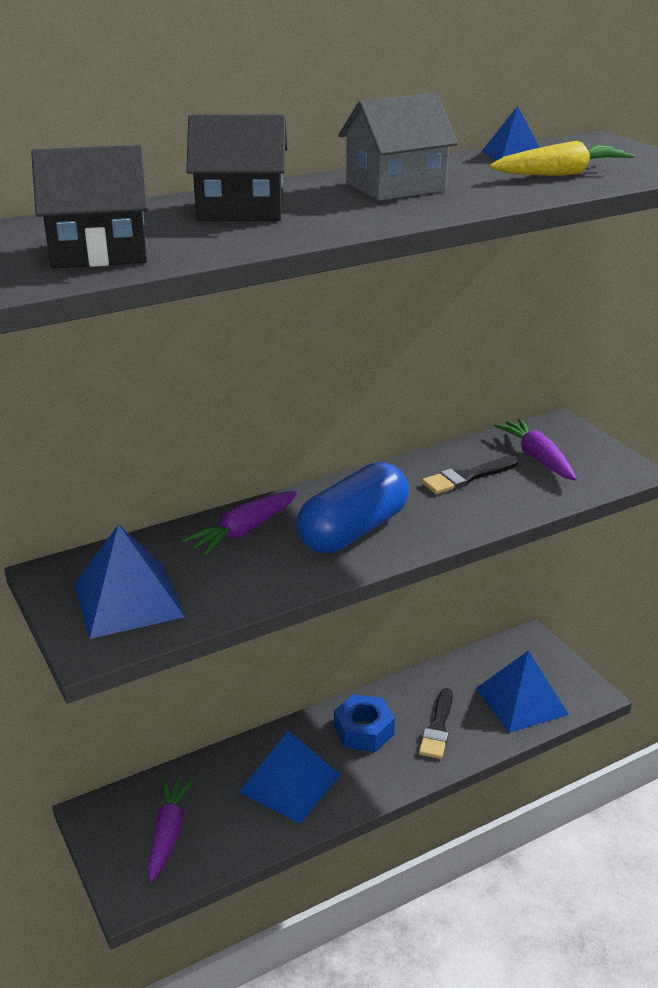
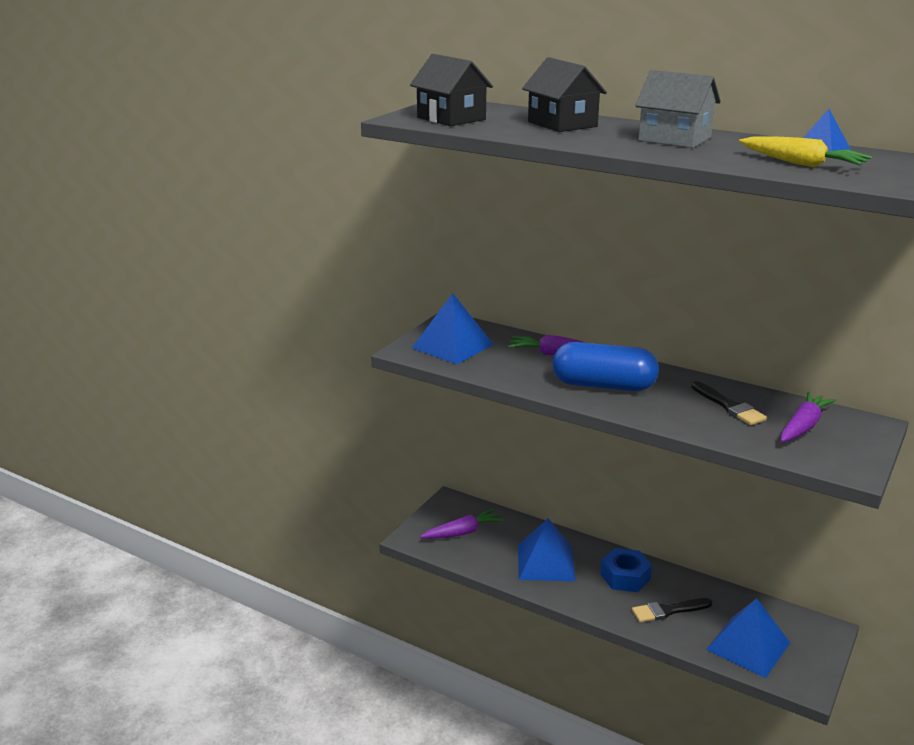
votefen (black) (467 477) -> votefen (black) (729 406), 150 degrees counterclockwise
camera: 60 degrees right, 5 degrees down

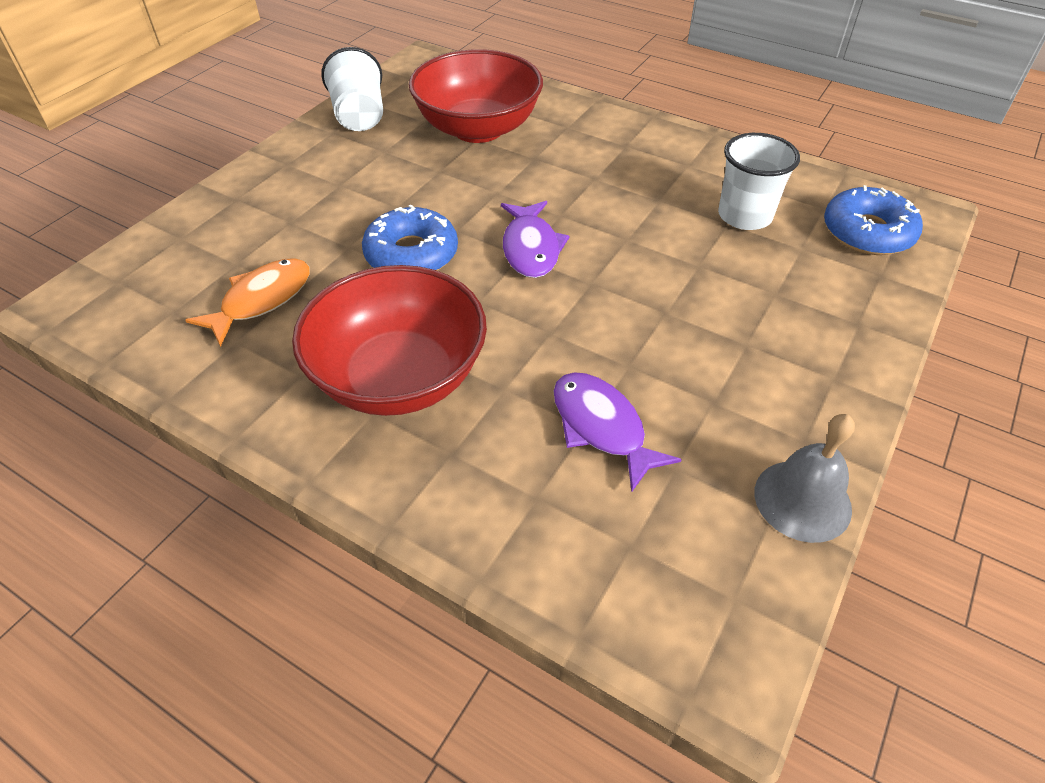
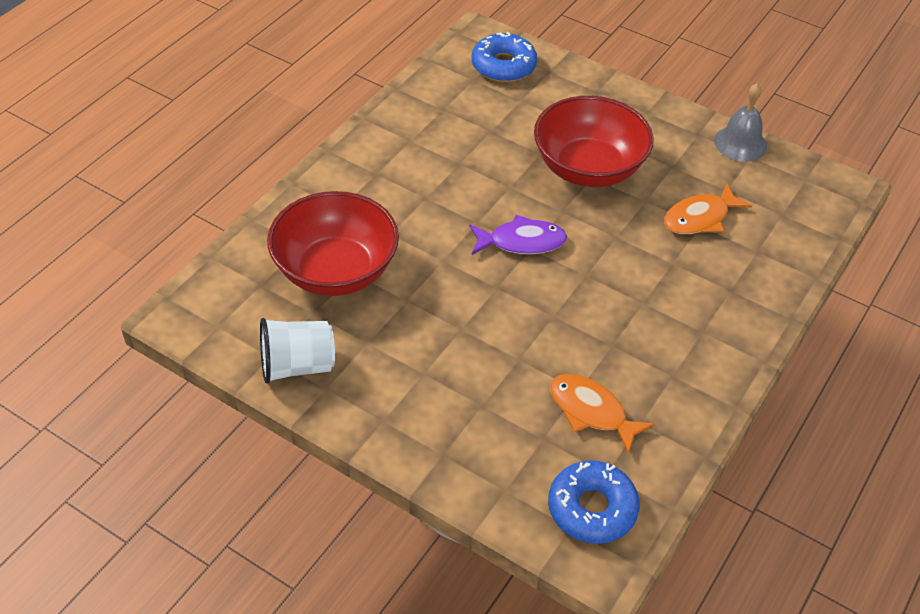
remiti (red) (399 377) -> remiti (red) (588 168), move
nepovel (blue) (411 254) -> nepovel (blue) (592 509), move
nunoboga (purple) (601 427) -> nunoboga (orange) (700 218)
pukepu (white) (744 216) -> none
camera: 90 degrees left, 0 degrees up

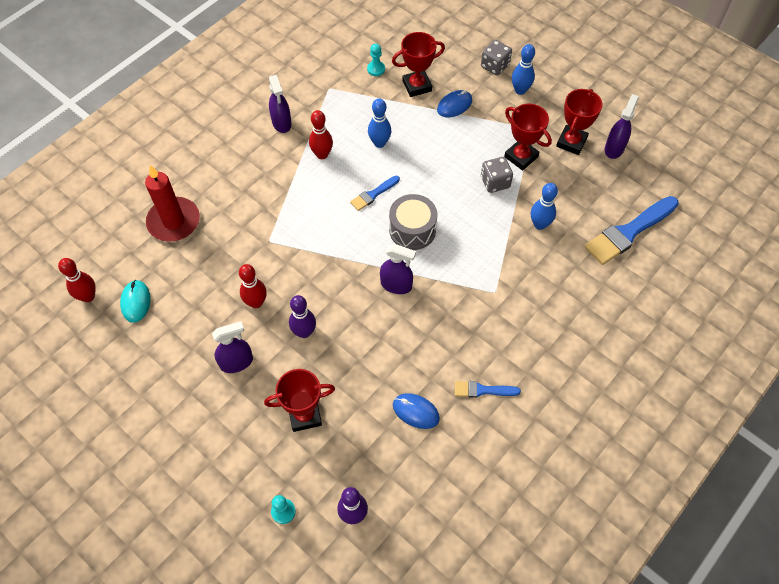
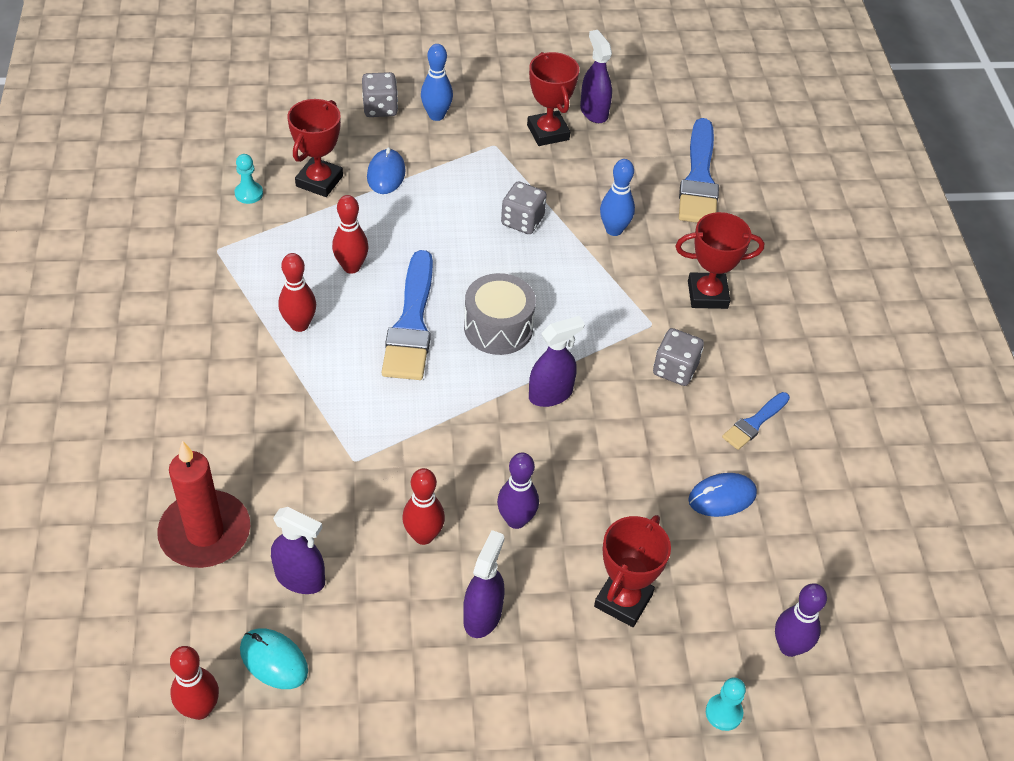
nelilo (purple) (281 123) -> nelilo (purple) (300 578), move
votefen (blue) (373 194) -> votefen (blue) (411 323), x1.93
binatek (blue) (379 143) -> binatek (red) (351 267)
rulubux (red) (521 157) -> rulubux (red) (707 295), move
none -> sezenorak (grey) (675 369)
camera: 50 degrees left, 10 degrees down

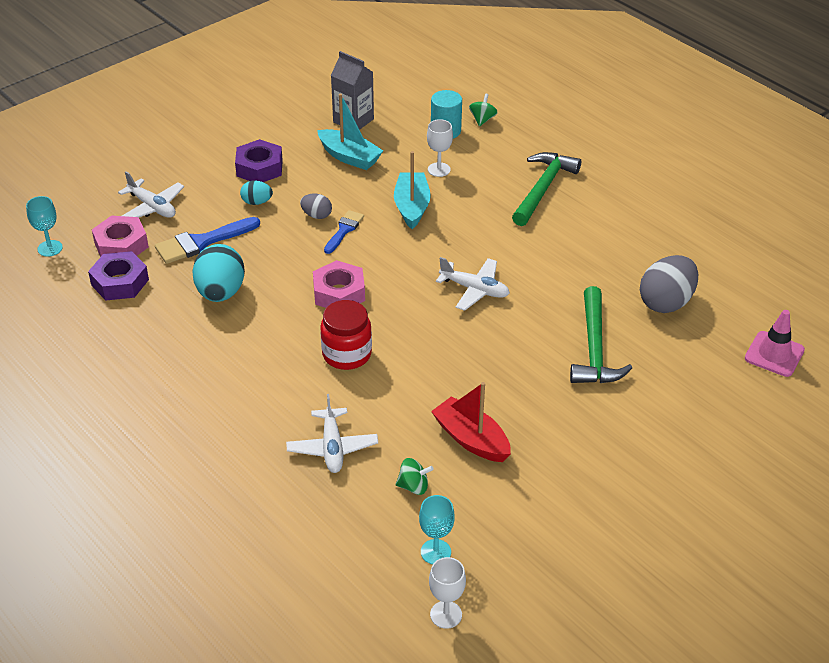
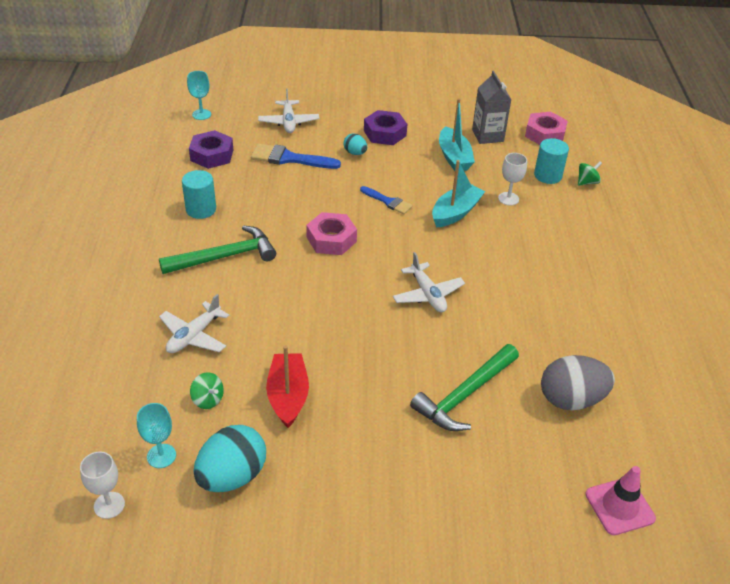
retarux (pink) (121 245) -> retarux (pink) (544 134), move
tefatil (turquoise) (220 293) -> tefatil (turquoise) (232 476), move
tefatil (grey) (316 215) -> none
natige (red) (347 354) -> none
votefen (blue) (344 230) -> votefen (blue) (388 201), 60 degrees clockwise
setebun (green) (543 189) -> setebun (green) (225 257), move
none -> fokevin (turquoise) (201 209)
camera: 40 degrees right, 0 degrees up

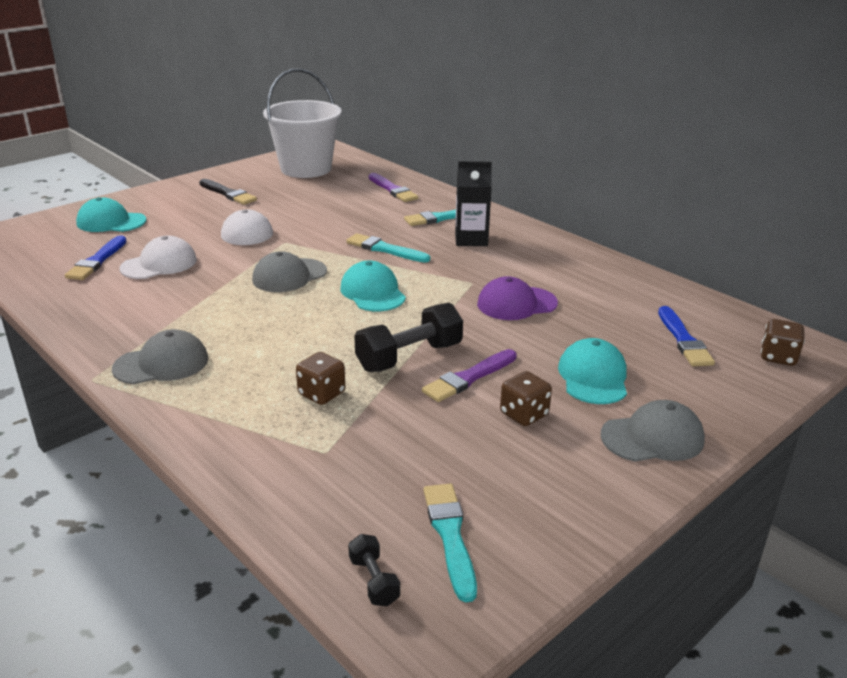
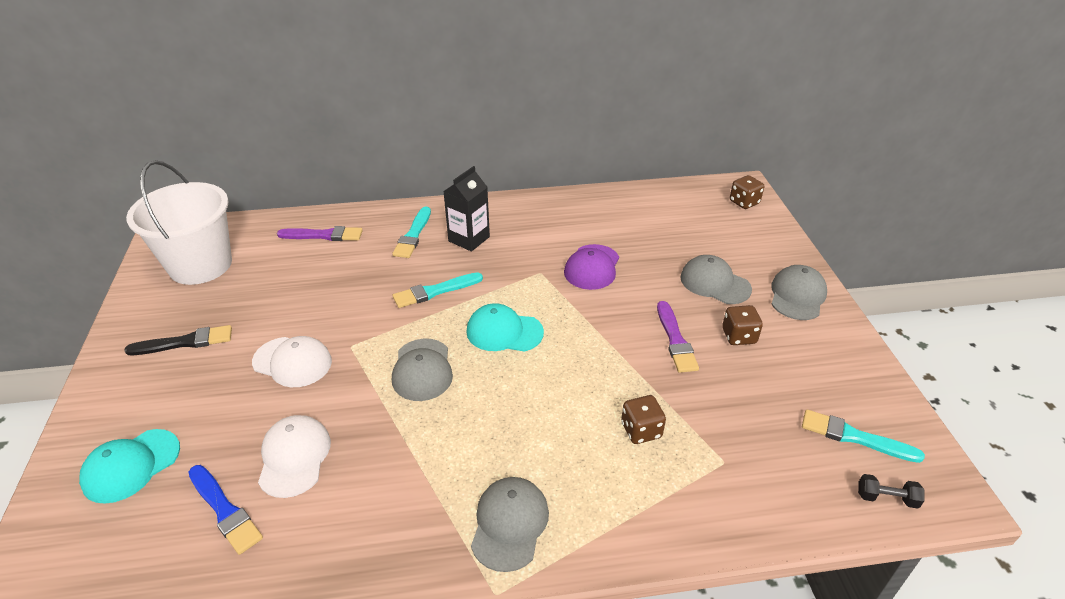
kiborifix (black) (409 357) -> none
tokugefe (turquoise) (593 377) -> tokugefe (grey) (715 283)
votefen (blue) (683 339) -> none
camera: 55 degrees left, 10 degrees up

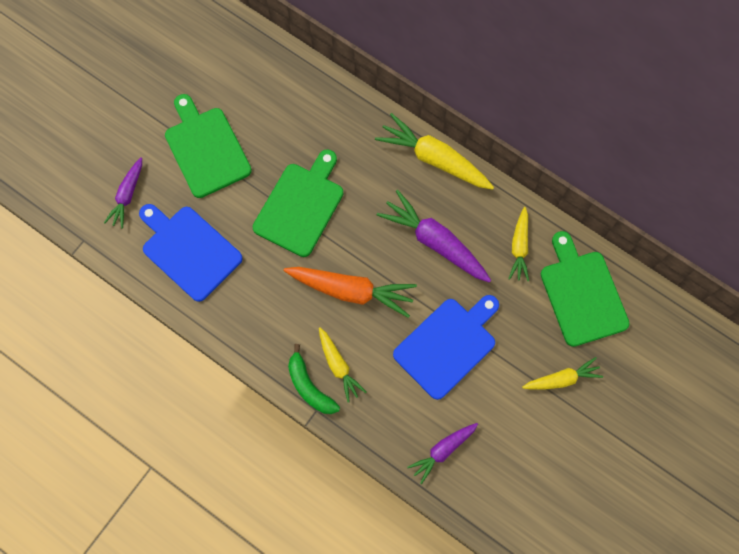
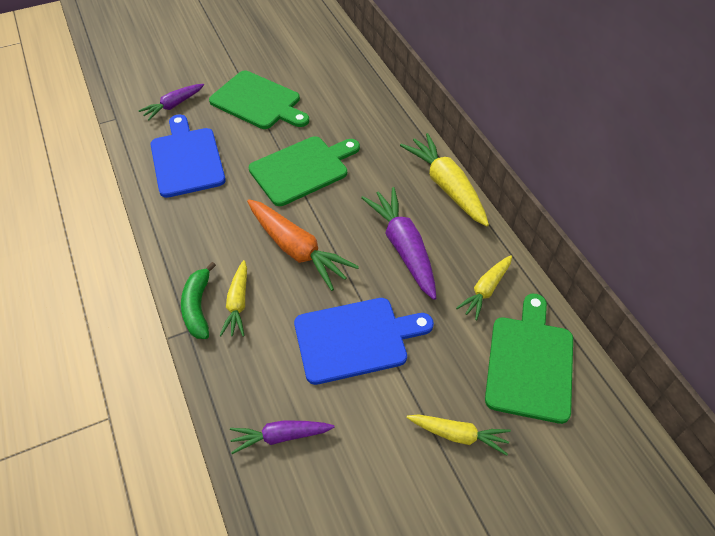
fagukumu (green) (206 149) -> fagukumu (green) (258 102), 120 degrees clockwise
camera: 30 degrees right, 20 degrees down

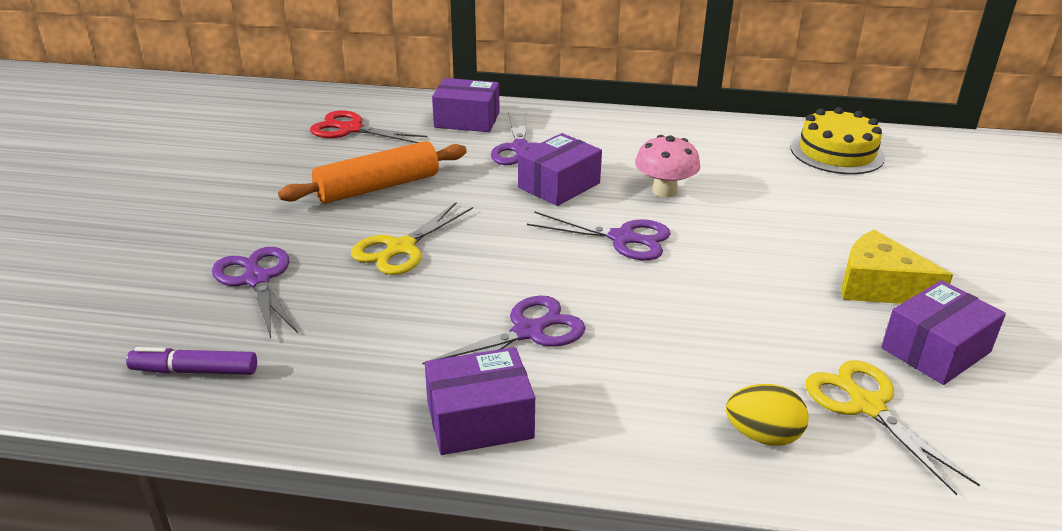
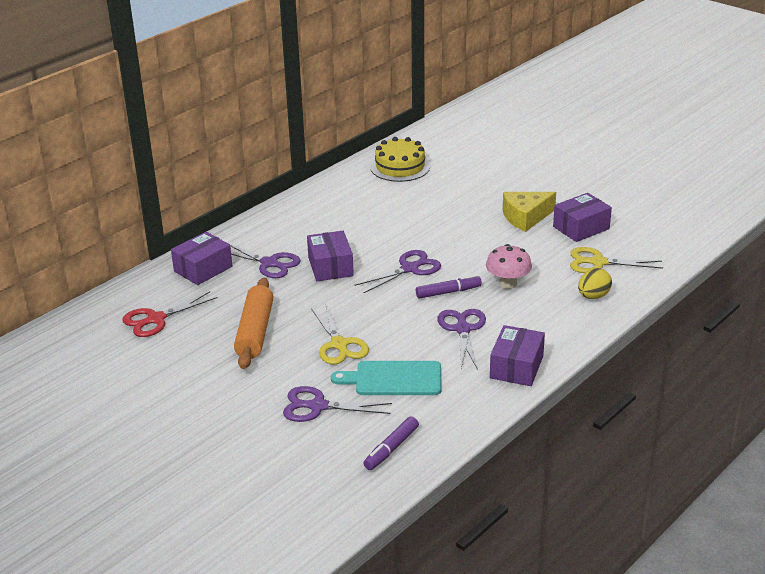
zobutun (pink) (664 191) -> zobutun (pink) (508 284), move
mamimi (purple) (935 350) -> mamimi (purple) (581 228), 60 degrees clockwise
none -> fagukumu (turquoise) (394 379)
none -> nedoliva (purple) (448 292)
camera: 55 degrees left, 0 degrees up

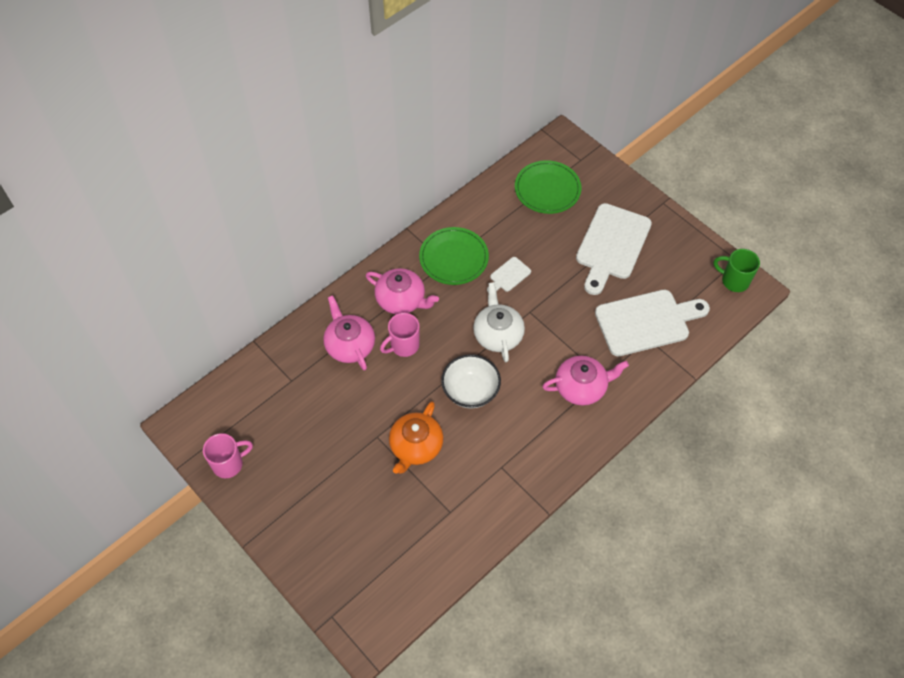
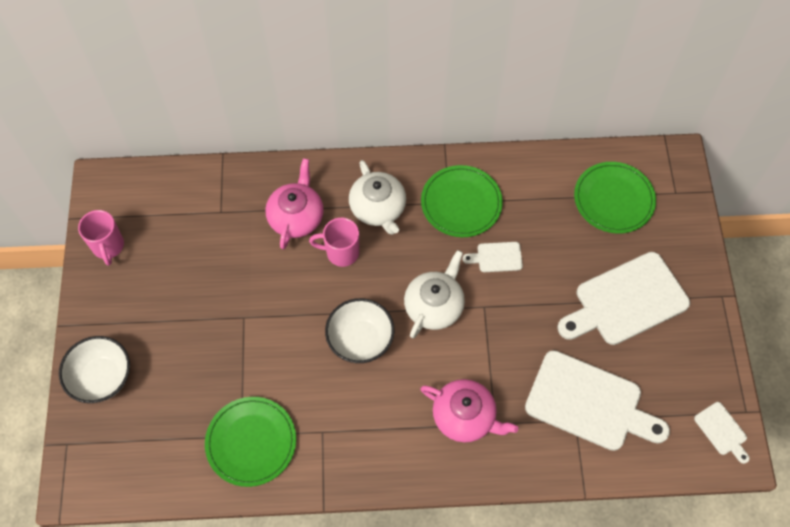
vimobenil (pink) (229 464) -> vimobenil (pink) (108 246), 60 degrees clockwise
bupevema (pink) (401 300) -> bupevema (white) (378 208)
bupevema (orange) (415 446) -> none
vimobenil (green) (734 281) -> fagukumu (white) (722 431)
none -> remiti (white) (102 377)
none -> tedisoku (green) (251 442)
camera: 40 degrees right, 5 degrees up

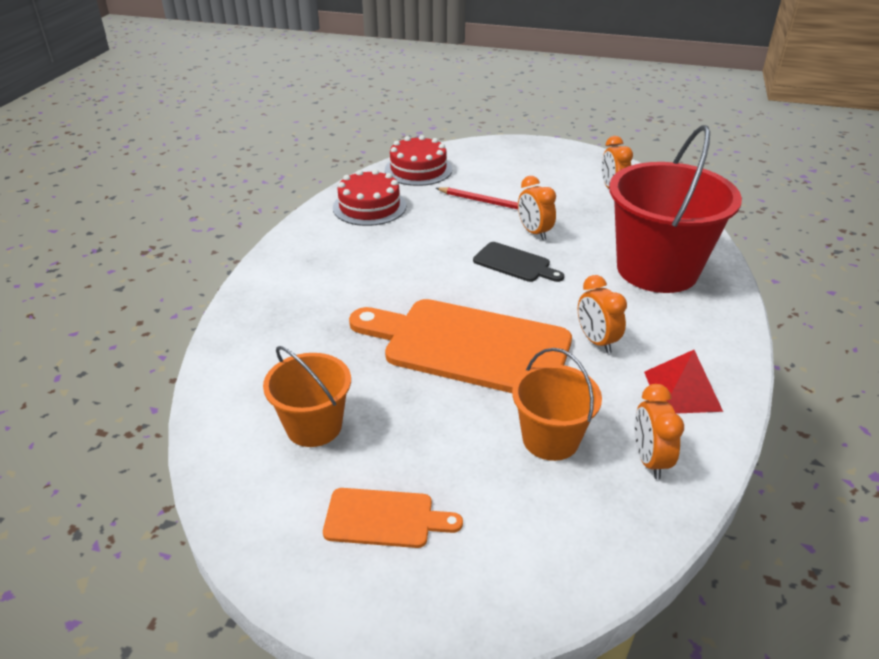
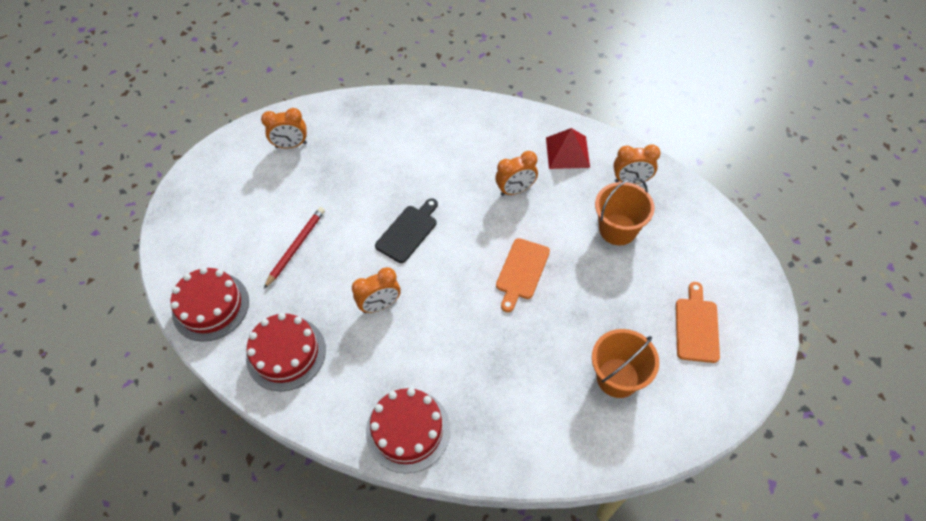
fagukumu (orange) (468 346) -> fagukumu (orange) (521 272), x0.47
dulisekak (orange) (534 232) -> dulisekak (orange) (380 305), move
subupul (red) (657 269) -> none
none -> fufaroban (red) (408 430)
camera: 85 degrees left, 20 degrees up

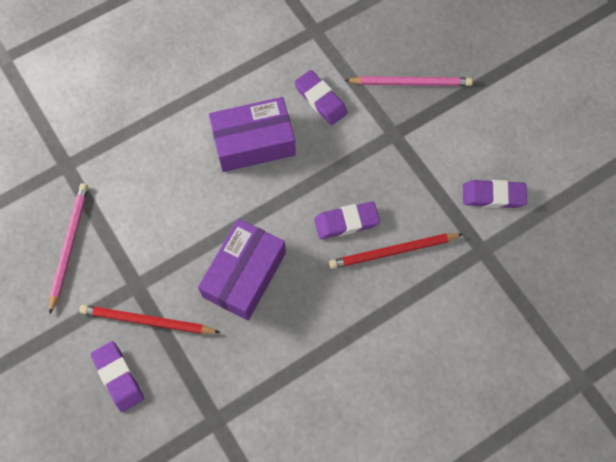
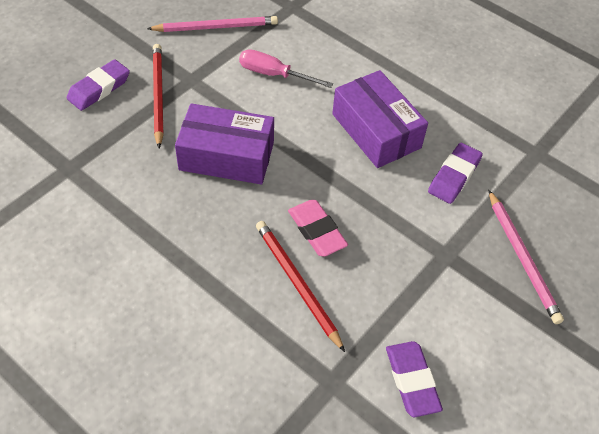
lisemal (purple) (346 222) -> lisemal (pink) (316 231)
none -> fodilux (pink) (274 74)
camera: 70 degrees right, 15 degrees down

